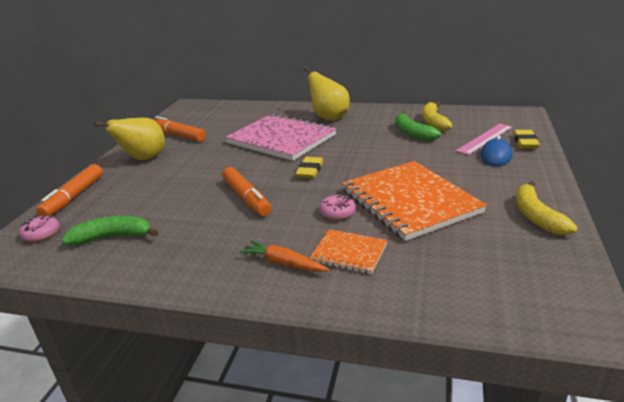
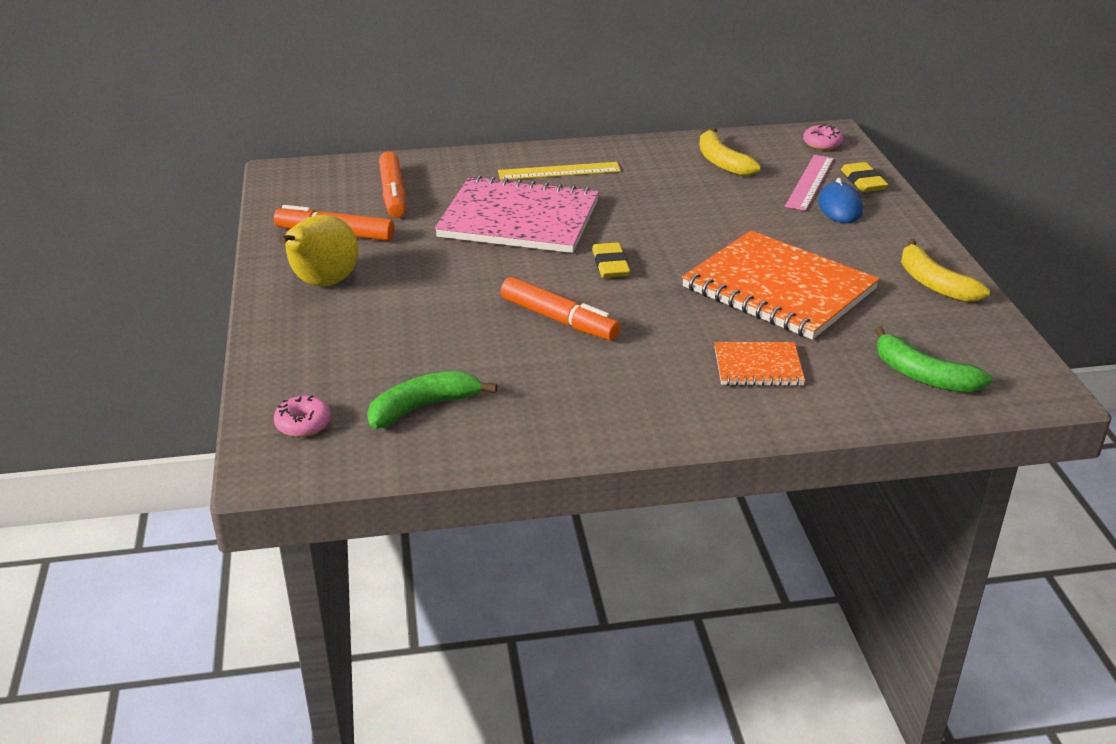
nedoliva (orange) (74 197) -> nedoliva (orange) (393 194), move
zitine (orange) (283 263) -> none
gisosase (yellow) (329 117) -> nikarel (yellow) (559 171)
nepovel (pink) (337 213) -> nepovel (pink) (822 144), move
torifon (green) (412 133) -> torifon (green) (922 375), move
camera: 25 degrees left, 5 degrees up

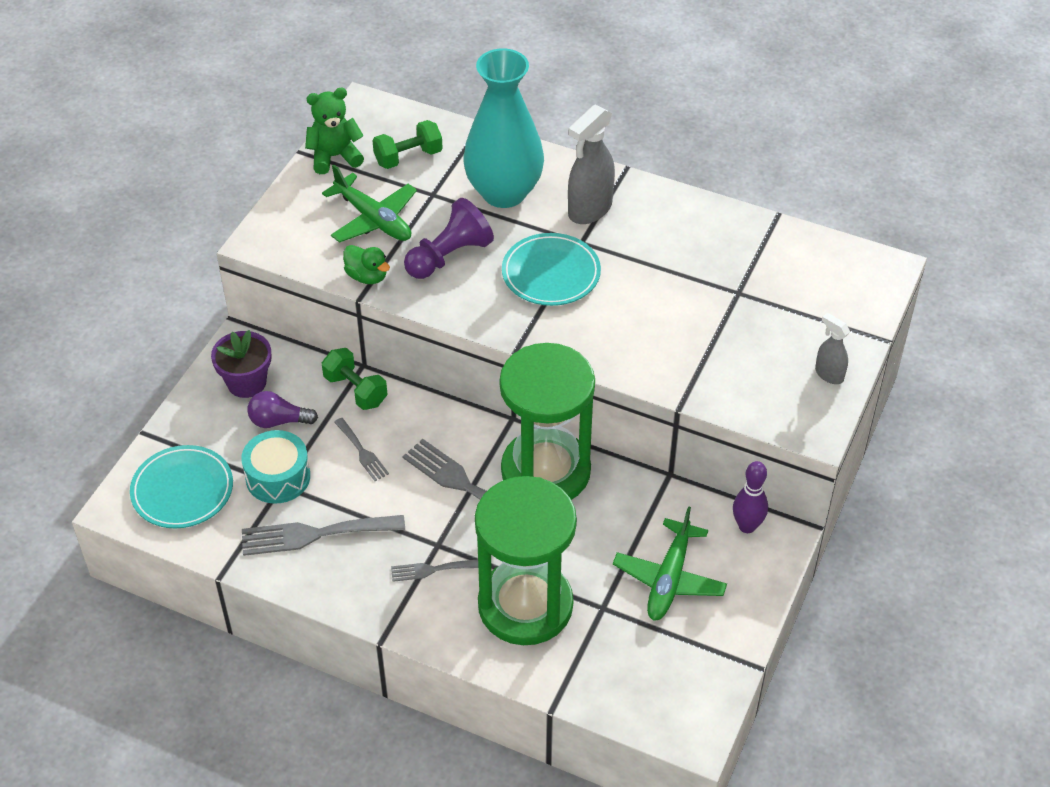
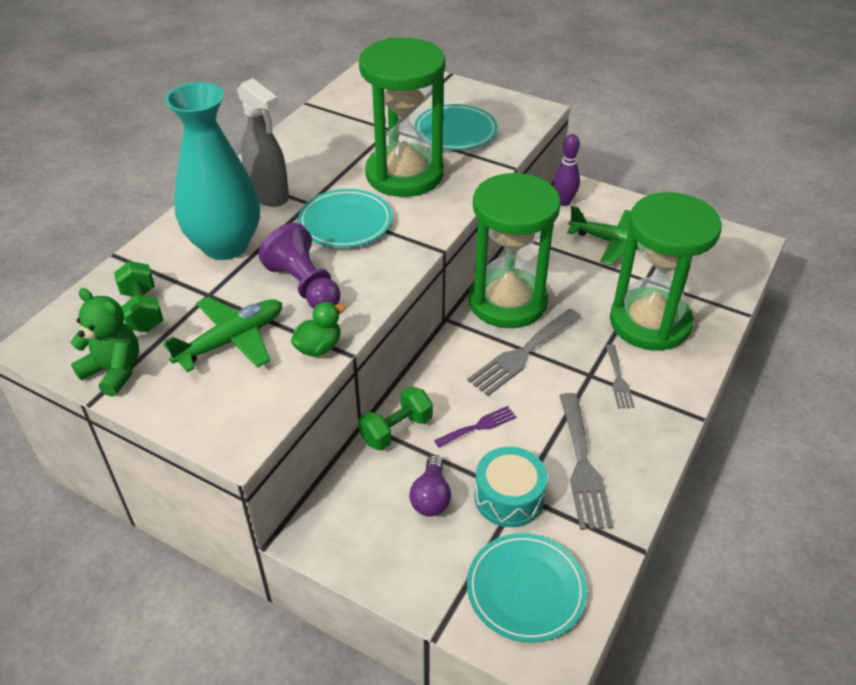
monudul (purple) (246 382) -> none
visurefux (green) (335 156) -> visurefux (green) (114 371), 135 degrees clockwise
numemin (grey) (362 452) -> numemin (purple) (479 426)
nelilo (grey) (829 374) -> none
none -> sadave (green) (404 174)
none -> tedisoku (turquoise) (455 132)
camera: 85 degrees left, 5 degrees down

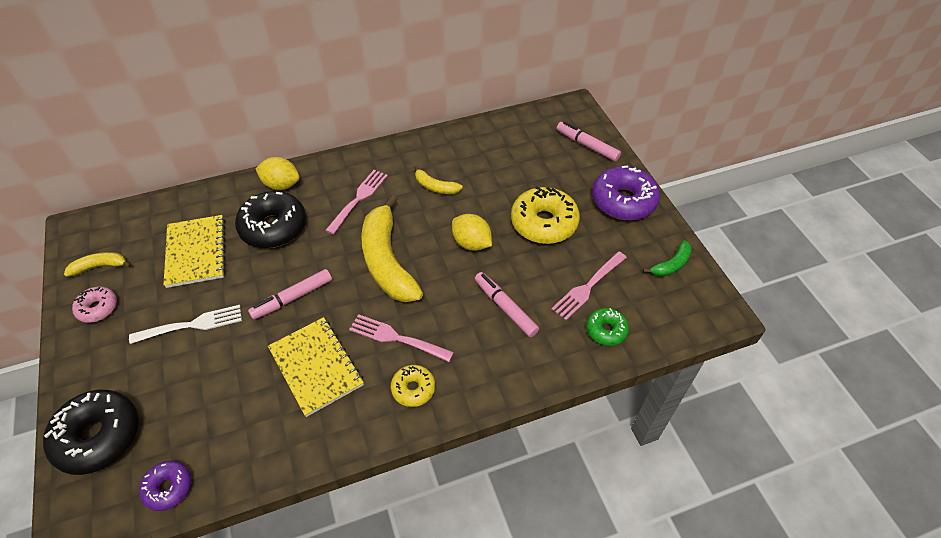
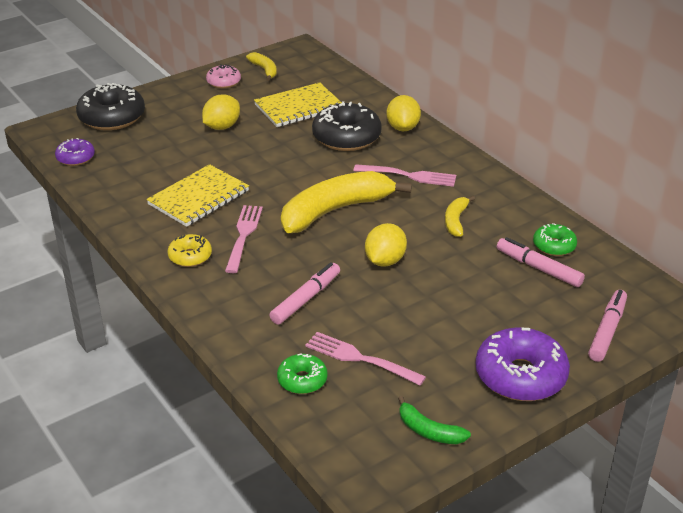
numemin (white) (192 325) -> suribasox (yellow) (222 127)
nedoliva (pink) (292 298) -> nedoliva (pink) (538 268), move
nepovel (yellow) (544 223) -> none
none -> nepovel (green) (554 246)
camera: 75 degrees right, 15 degrees down

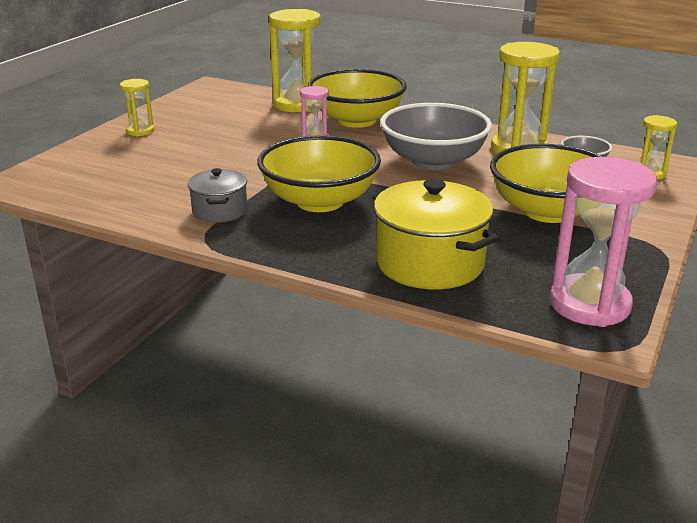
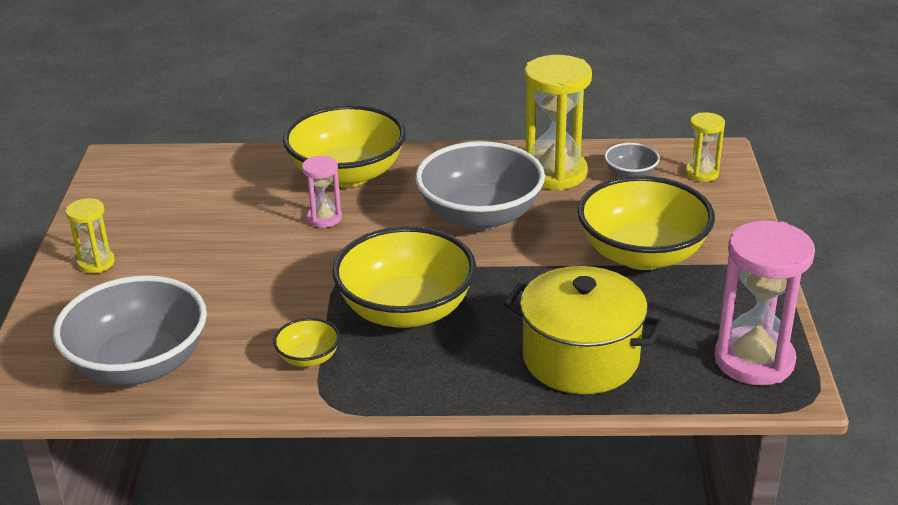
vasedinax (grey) (220 211) -> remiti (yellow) (308 358)
sadave (yellow) (297 104) -> none
none -> remiti (grey) (139 364)
camera: 25 degrees left, 5 degrees up

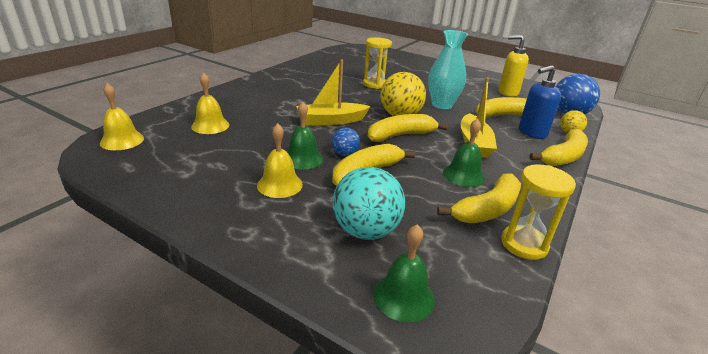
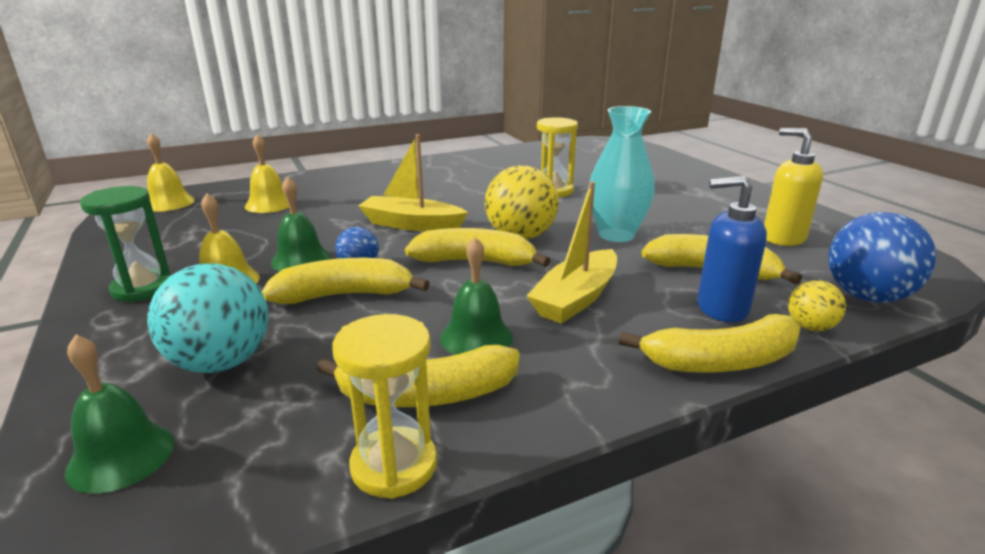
none -> sadave (green) (142 288)
camera: 35 degrees right, 5 degrees down

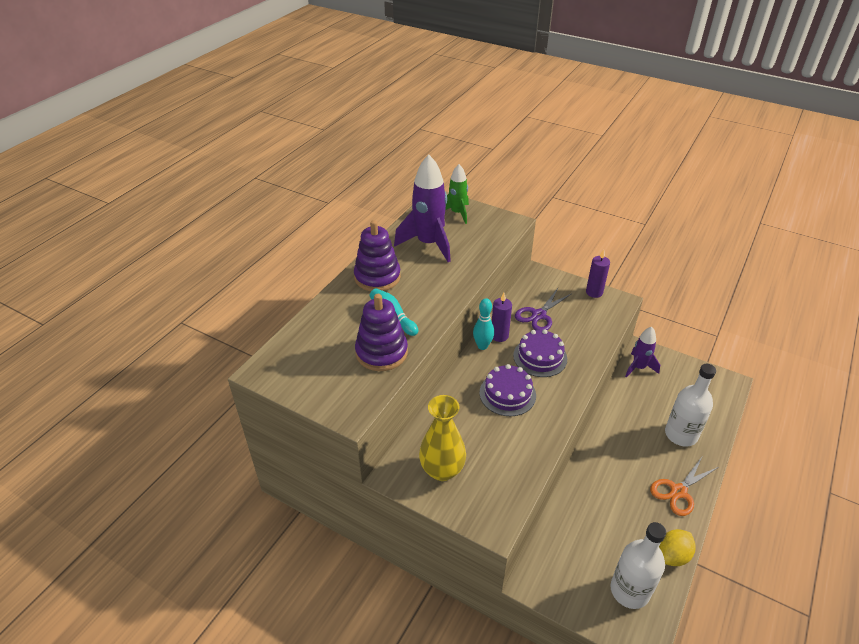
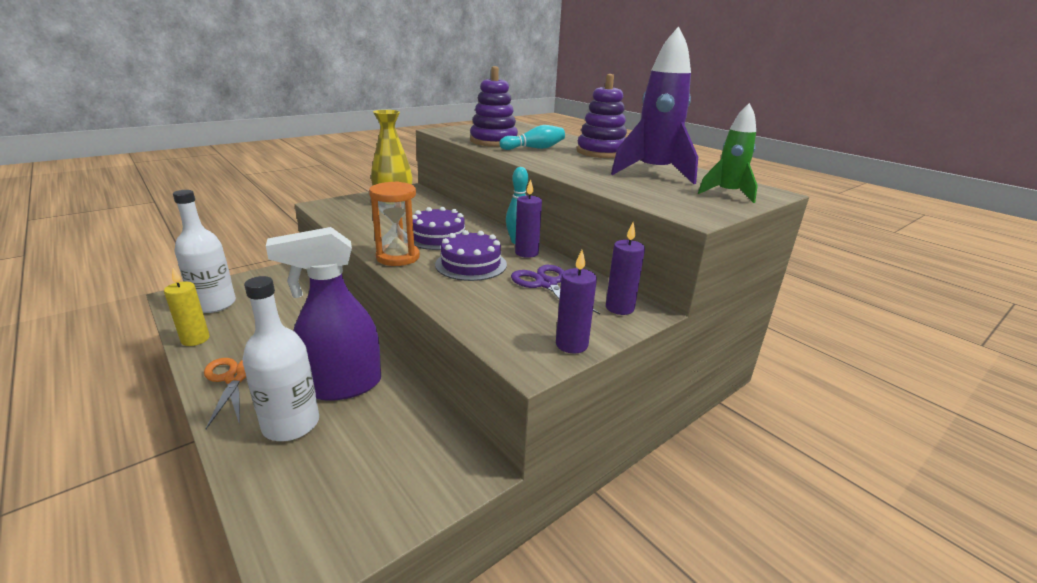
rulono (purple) (638 367) -> none
suribasox (yellow) (672 555) -> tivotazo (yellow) (195 339)
none -> nelilo (purple) (342 386)
none -> sadave (orange) (398 257)
none -> tivotazo (purple) (619 308)
camera: 110 degrees right, 15 degrees down

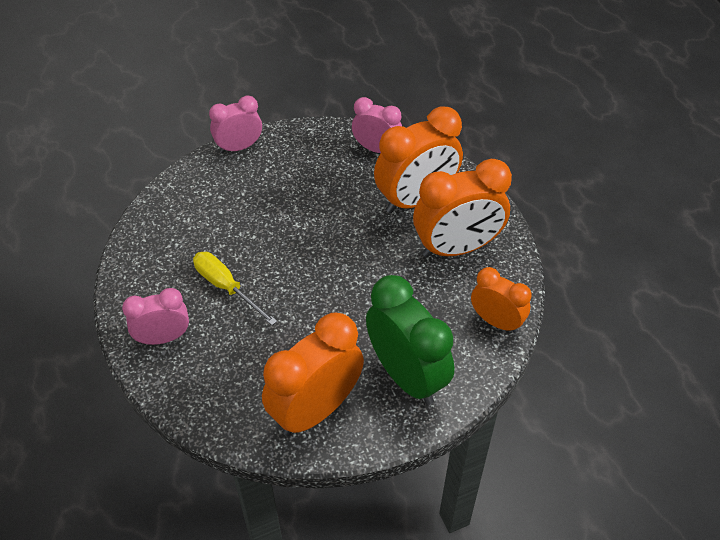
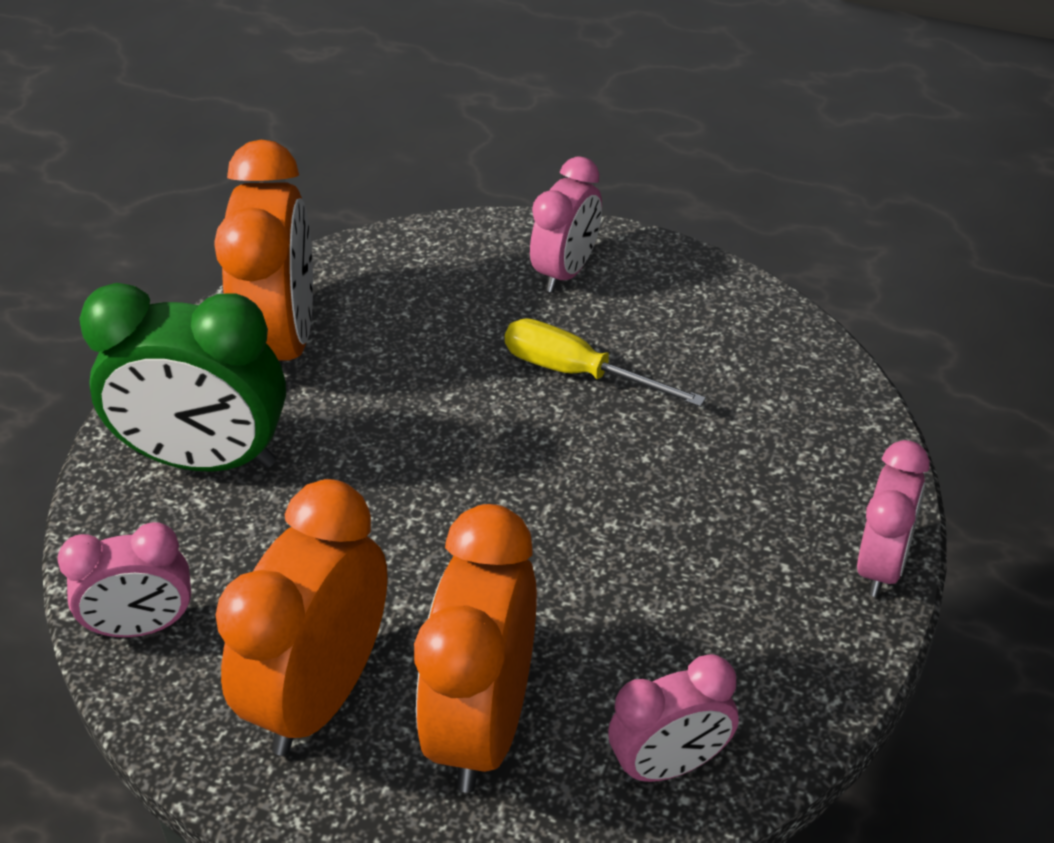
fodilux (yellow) (226 287) -> fodilux (yellow) (579 372), 150 degrees counterclockwise
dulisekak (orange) (496 321) -> dulisekak (pink) (141 626)
camera: 135 degrees right, 5 degrees down

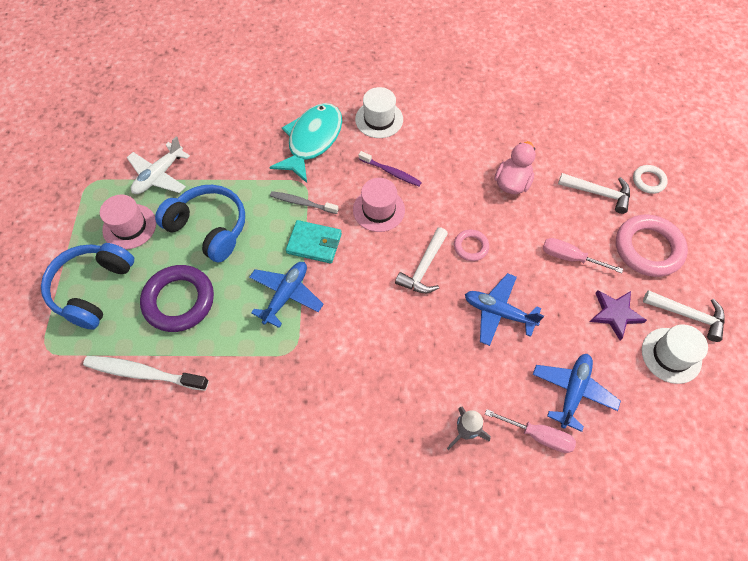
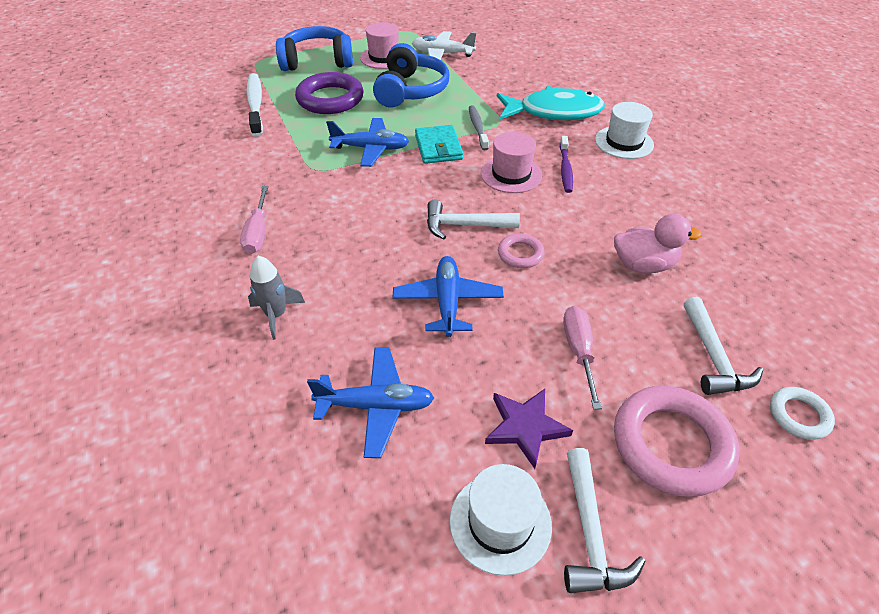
fodilux (pink) (538 435) -> fodilux (pink) (258 232), move
camera: 65 degrees right, 15 degrees down

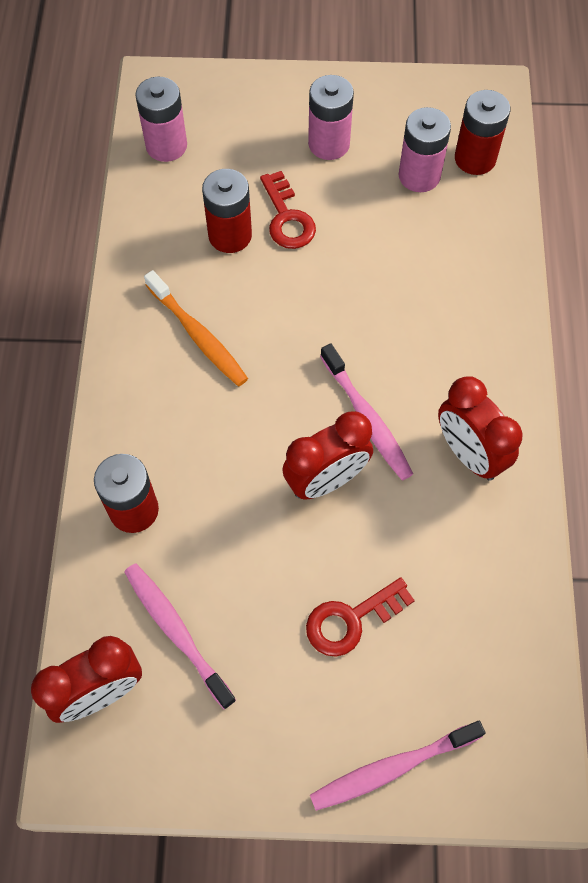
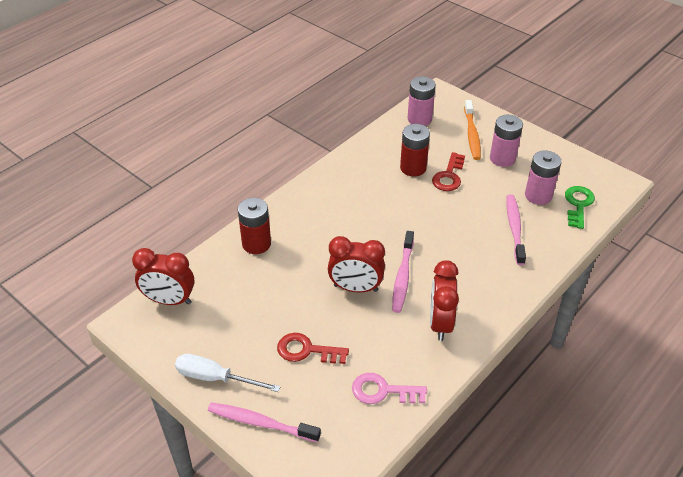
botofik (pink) (176 632) -> botofik (pink) (514 228), move
botofik (orange) (198 335) -> botofik (orange) (472 135), move
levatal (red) (475 158) -> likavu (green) (578 204)
none -> fodilux (white) (215 378)
none -> likavu (pink) (383 391)
camera: 40 degrees right, 20 degrees down

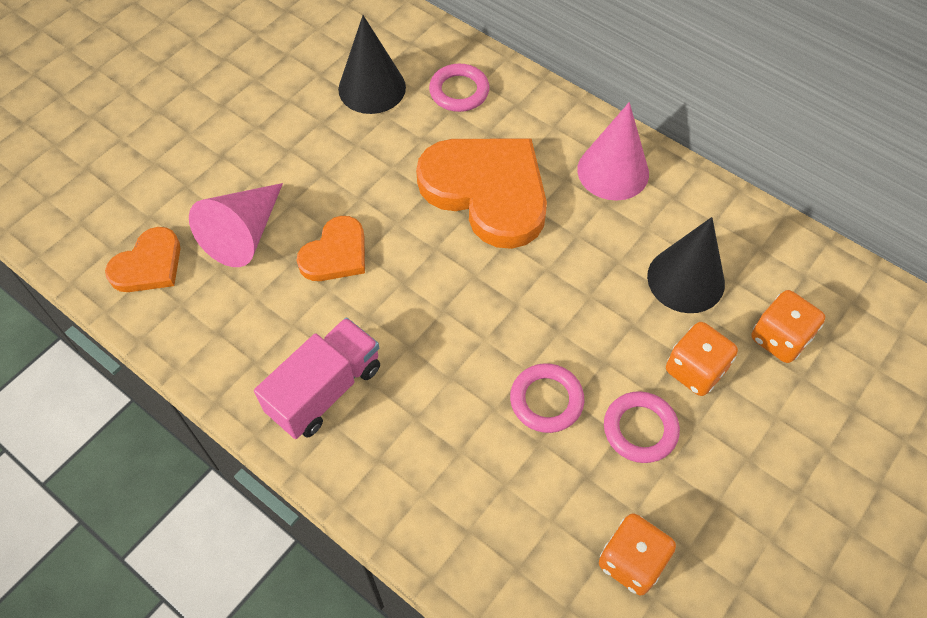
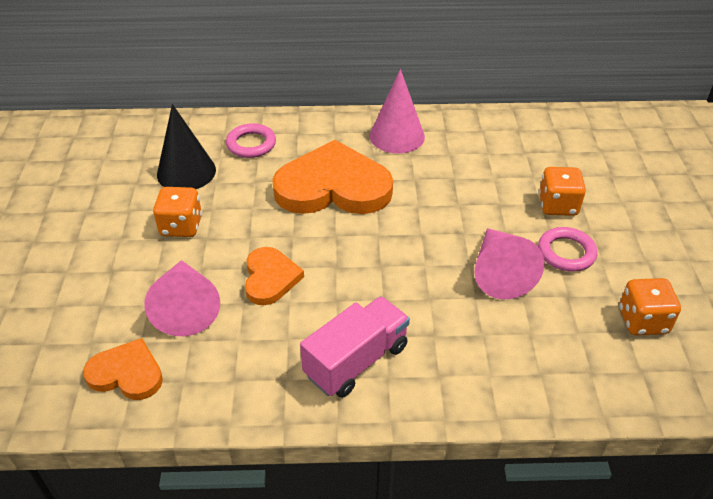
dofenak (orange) (148 265) -> dofenak (orange) (127 373), 75 degrees counterclockwise
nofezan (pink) (325 390) -> nofezan (pink) (356 361), 45 degrees clockwise
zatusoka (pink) (546 400) -> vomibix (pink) (499 272)
vomibix (black) (686 279) -> none
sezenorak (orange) (779 338) -> sezenorak (orange) (181 226), move
camera: 40 degrees left, 15 degrees down

